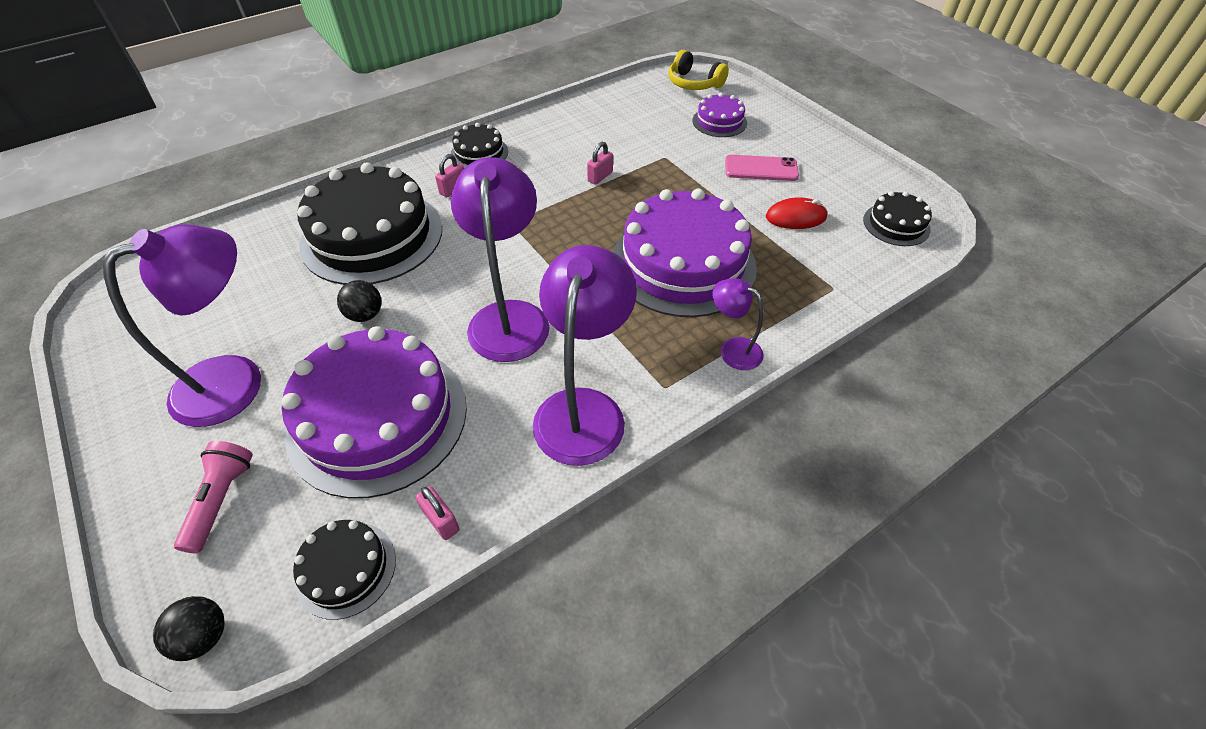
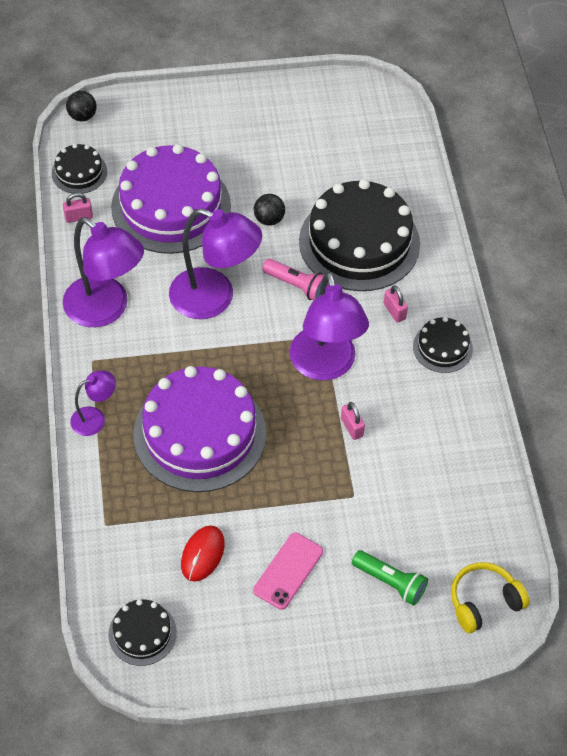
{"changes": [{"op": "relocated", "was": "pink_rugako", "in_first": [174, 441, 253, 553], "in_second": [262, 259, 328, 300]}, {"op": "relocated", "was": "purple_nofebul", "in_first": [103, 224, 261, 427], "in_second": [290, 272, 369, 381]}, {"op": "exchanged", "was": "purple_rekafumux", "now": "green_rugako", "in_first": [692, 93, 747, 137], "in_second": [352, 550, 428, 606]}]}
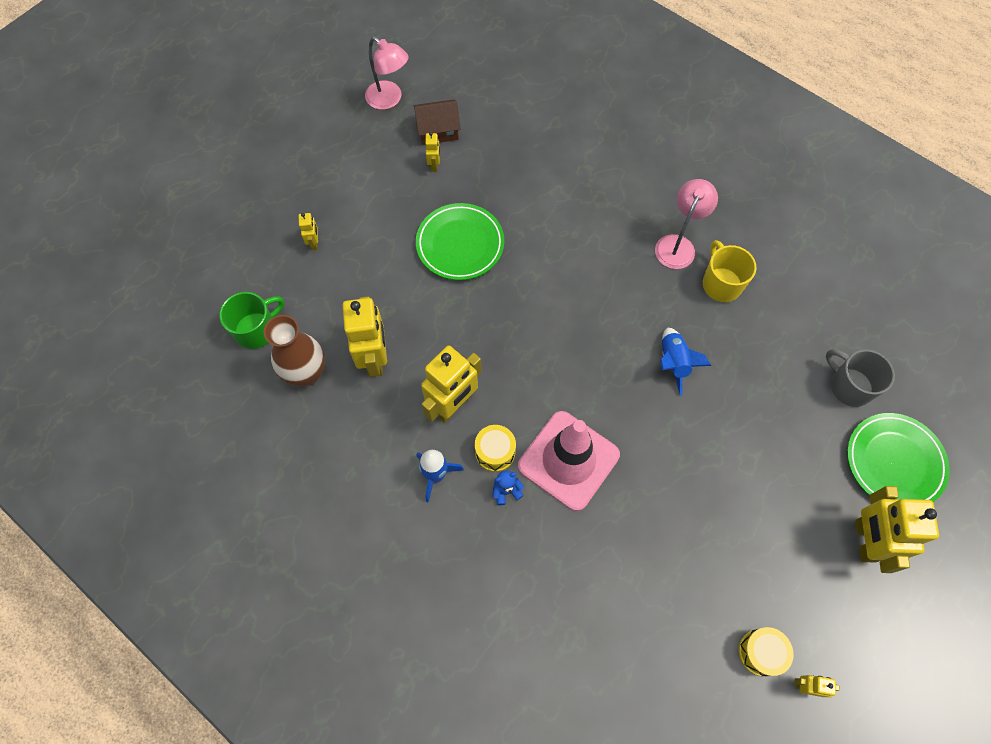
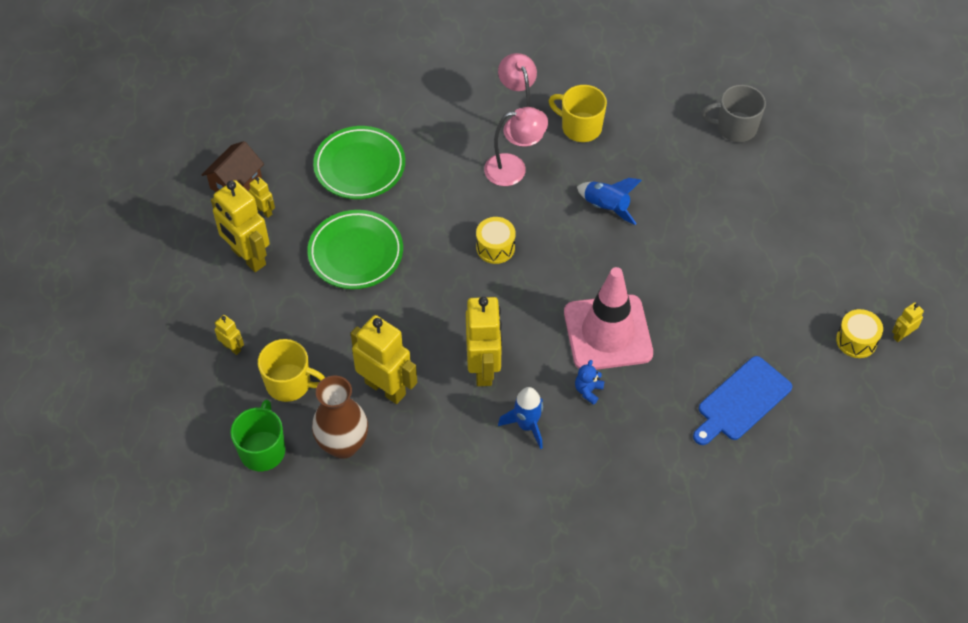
{"changes": [{"op": "relocated", "was": "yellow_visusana", "in_first": [855, 486, 939, 573], "in_second": [211, 180, 270, 272]}, {"op": "appeared", "now": "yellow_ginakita", "in_second": [258, 339, 325, 402]}, {"op": "relocated", "was": "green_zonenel", "in_first": [847, 413, 950, 502], "in_second": [313, 126, 405, 199]}, {"op": "relocated", "was": "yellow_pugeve", "in_first": [475, 425, 516, 472], "in_second": [476, 217, 516, 264]}, {"op": "relocated", "was": "pink_nofebul", "in_first": [365, 36, 409, 110], "in_second": [484, 107, 548, 186]}, {"op": "appeared", "now": "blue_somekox", "in_second": [693, 356, 792, 445]}]}
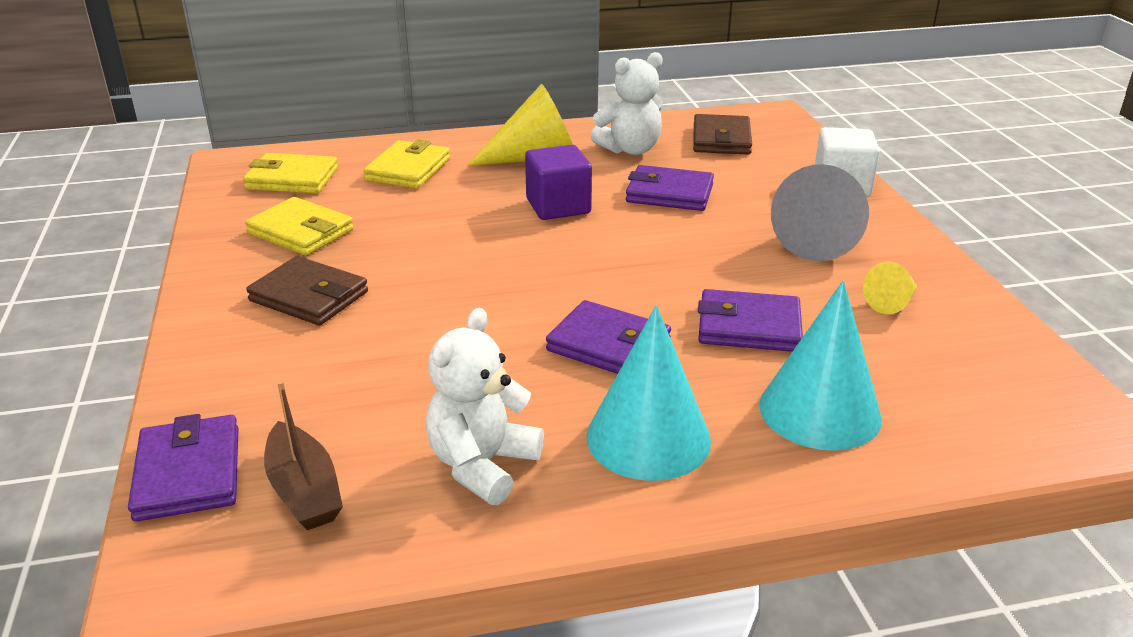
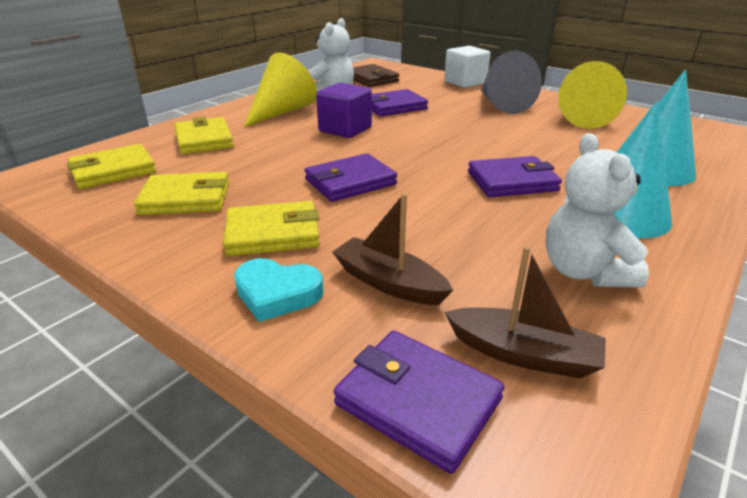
{"changes": [{"op": "colour", "was": "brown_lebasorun", "now": "yellow_lebasorun", "in_first": [246, 256, 368, 326], "in_second": [223, 201, 320, 256]}, {"op": "appeared", "now": "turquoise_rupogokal", "in_second": [234, 258, 324, 322]}, {"op": "relocated", "was": "purple_lebasorun", "in_first": [698, 289, 803, 352], "in_second": [305, 153, 397, 202]}, {"op": "appeared", "now": "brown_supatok", "in_second": [332, 193, 453, 305]}, {"op": "size", "was": "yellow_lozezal", "in_first": [863, 261, 917, 314], "in_second": [558, 61, 627, 129], "ratio": 1.98}]}
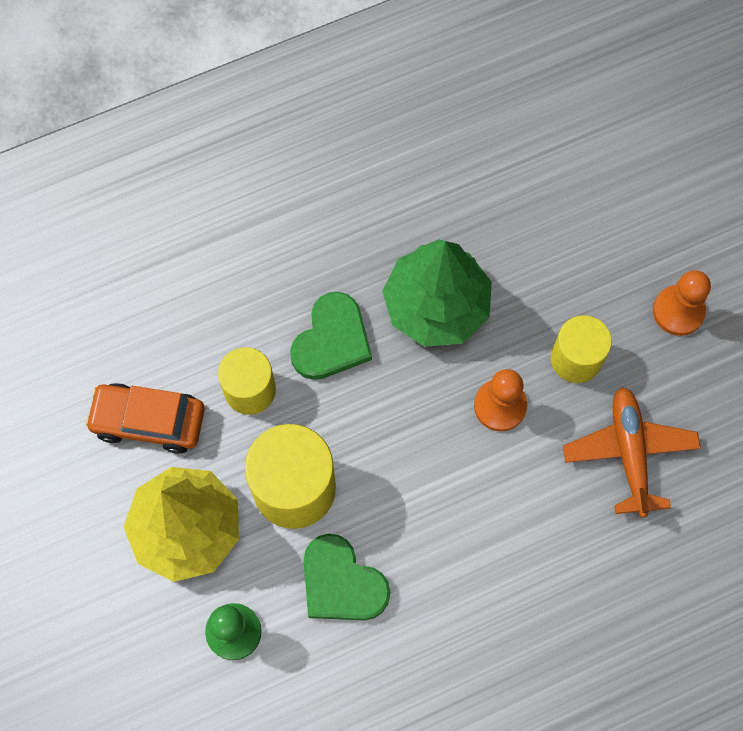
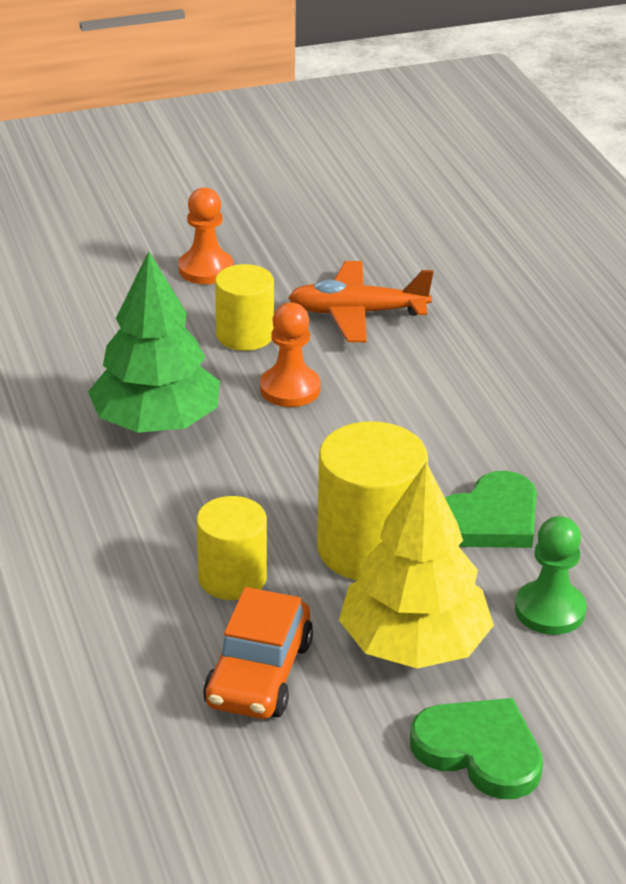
{"changes": [{"op": "relocated", "was": "green_rupogokal", "in_first": [290, 292, 372, 380], "in_second": [410, 698, 543, 799]}]}
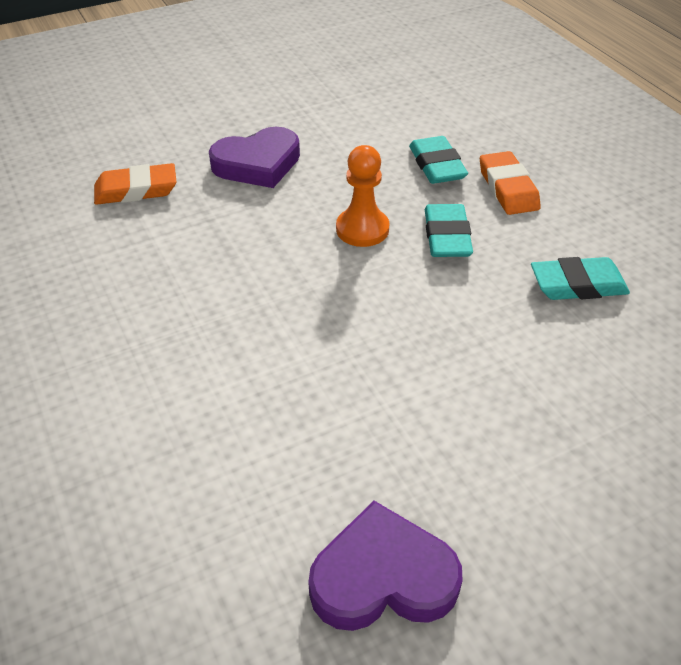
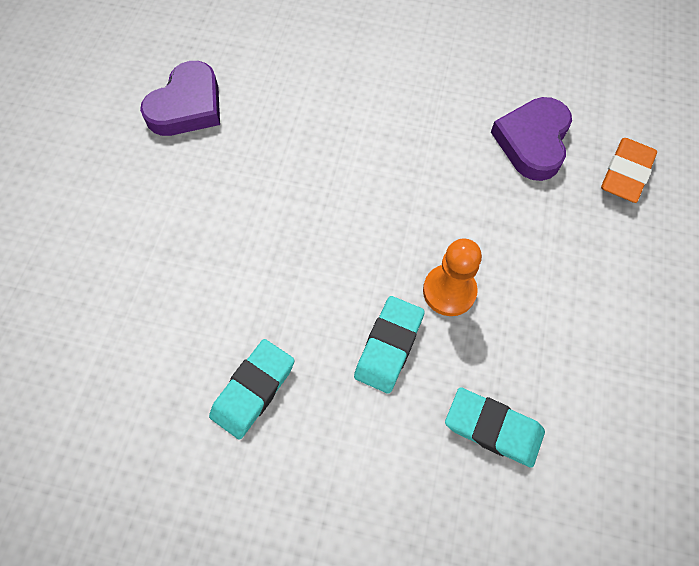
{"changes": [{"op": "spun", "was": "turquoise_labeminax", "in_first": [425, 204, 473, 257], "in_second": [354, 296, 425, 394], "clockwise": 75}, {"op": "relocated", "was": "purple_rupogokal", "in_first": [209, 127, 300, 188], "in_second": [491, 97, 572, 181]}, {"op": "missing", "was": "orange_labeminax", "in_first": [480, 151, 541, 215]}]}
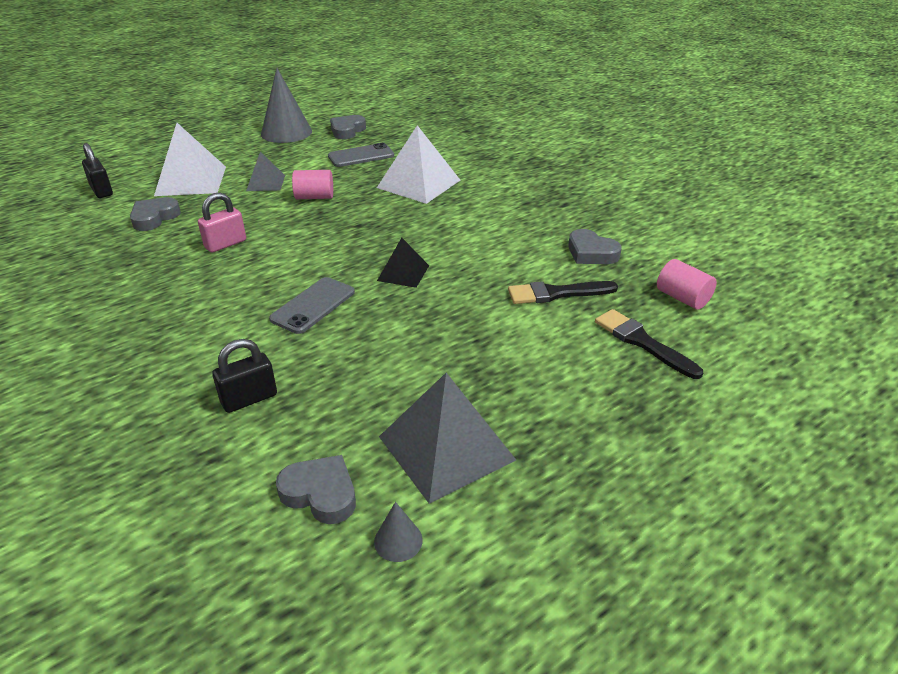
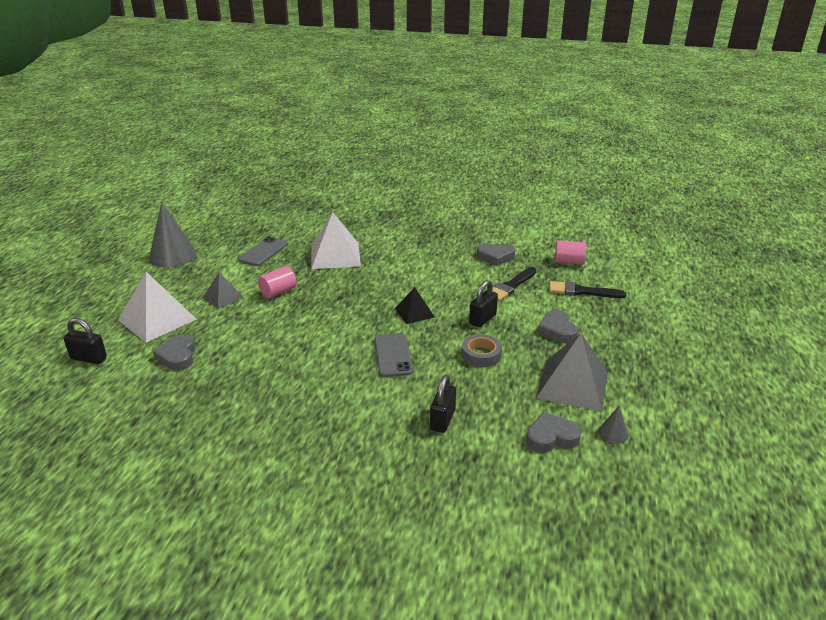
{"changes": [{"op": "appeared", "now": "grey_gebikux", "in_second": [462, 334, 502, 367]}, {"op": "appeared", "now": "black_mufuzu", "in_second": [469, 280, 498, 327]}, {"op": "relocated", "was": "grey_rupogokal", "in_first": [330, 115, 366, 139], "in_second": [537, 310, 578, 343]}, {"op": "missing", "was": "pink_mufuzu", "in_first": [198, 192, 246, 253]}]}
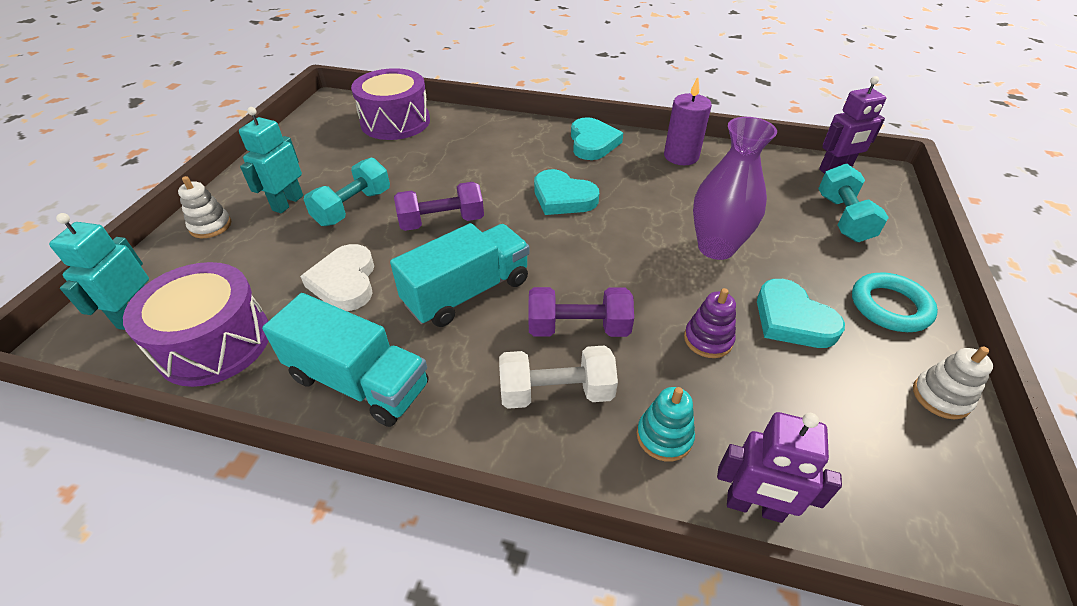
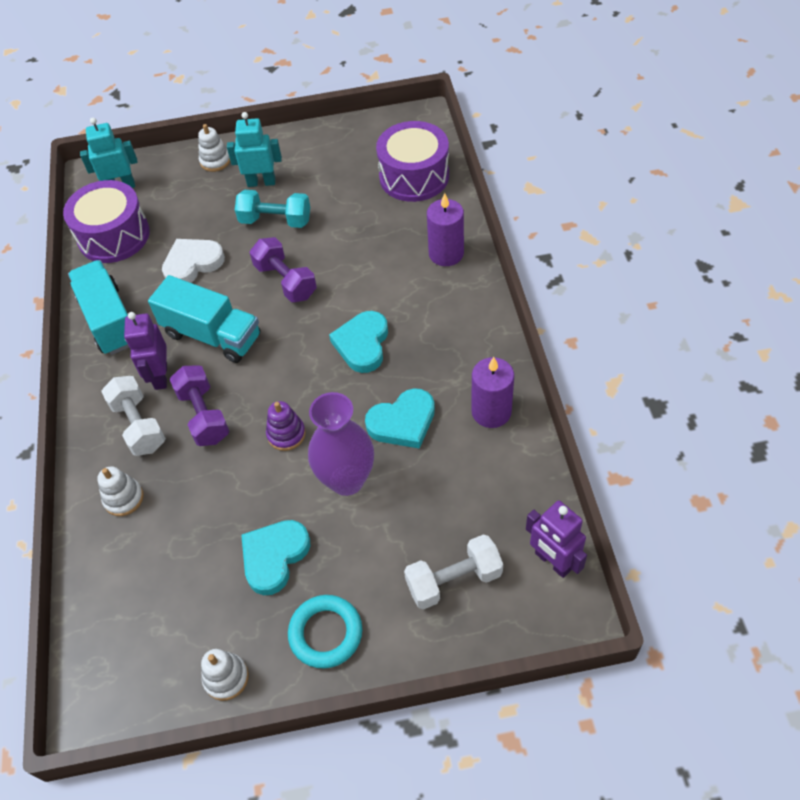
{"changes": [{"op": "spun", "was": "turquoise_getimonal", "in_first": [262, 293, 428, 427], "in_second": [68, 260, 129, 355], "clockwise": 150}, {"op": "colour", "was": "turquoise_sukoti", "now": "white_sukoti", "in_first": [637, 387, 695, 462], "in_second": [97, 466, 143, 516]}, {"op": "relocated", "was": "purple_visusana", "in_first": [717, 412, 842, 523], "in_second": [124, 312, 167, 390]}, {"op": "relocated", "was": "purple_sukoti", "in_first": [684, 288, 736, 358], "in_second": [266, 401, 306, 451]}, {"op": "relocated", "was": "turquoise_rupogokal", "in_first": [571, 117, 623, 160], "in_second": [365, 388, 435, 449]}, {"op": "colour", "was": "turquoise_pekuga", "now": "white_pekuga", "in_first": [818, 164, 889, 242], "in_second": [404, 534, 503, 609]}, {"op": "appeared", "now": "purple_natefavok", "in_second": [427, 193, 464, 266]}]}
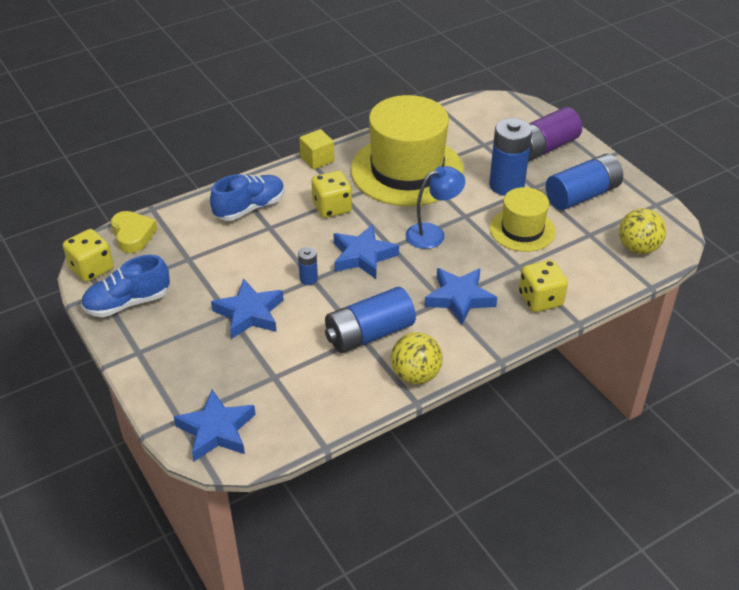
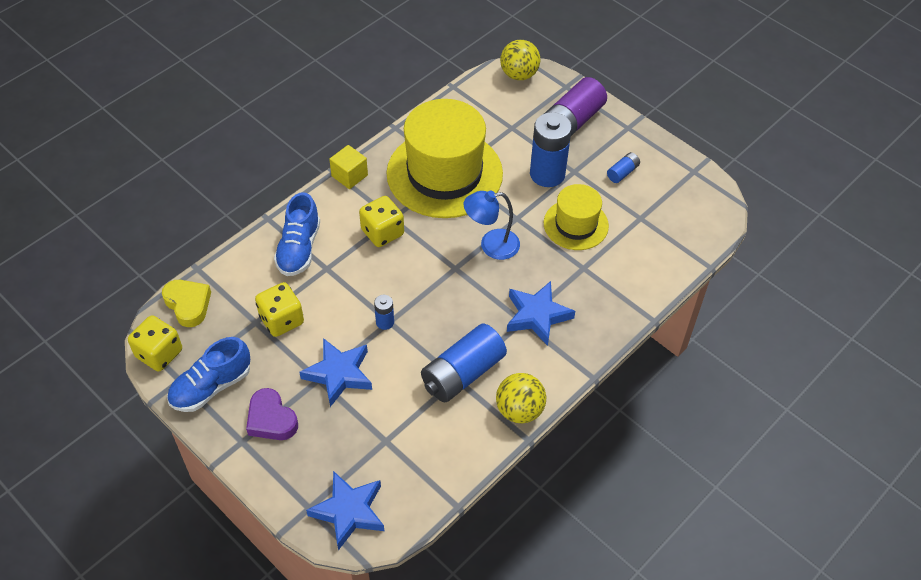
{"changes": [{"op": "appeared", "now": "purple_rupogokal", "in_second": [246, 388, 298, 440]}, {"op": "relocated", "was": "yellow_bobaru", "in_first": [519, 260, 568, 312], "in_second": [255, 282, 304, 337]}, {"op": "spun", "was": "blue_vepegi", "in_first": [210, 174, 285, 221], "in_second": [274, 192, 320, 276], "clockwise": 150}, {"op": "spun", "was": "blue_nofebul", "in_first": [406, 166, 465, 249], "in_second": [464, 191, 520, 260], "clockwise": -150}, {"op": "relocated", "was": "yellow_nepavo", "in_first": [619, 208, 666, 254], "in_second": [500, 40, 540, 80]}, {"op": "size", "was": "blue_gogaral", "in_first": [546, 154, 623, 210], "in_second": [607, 152, 640, 183], "ratio": 0.46}, {"op": "missing", "was": "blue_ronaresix", "in_first": [334, 224, 399, 279]}]}
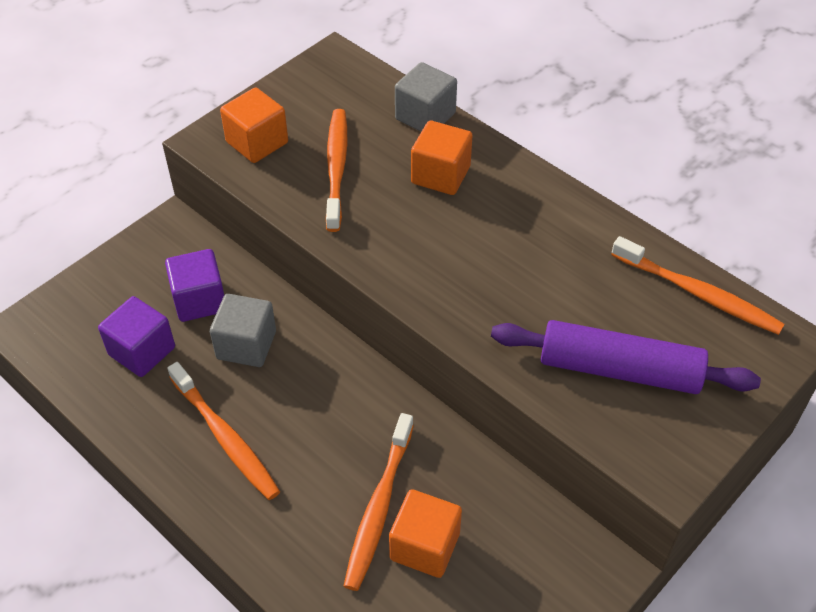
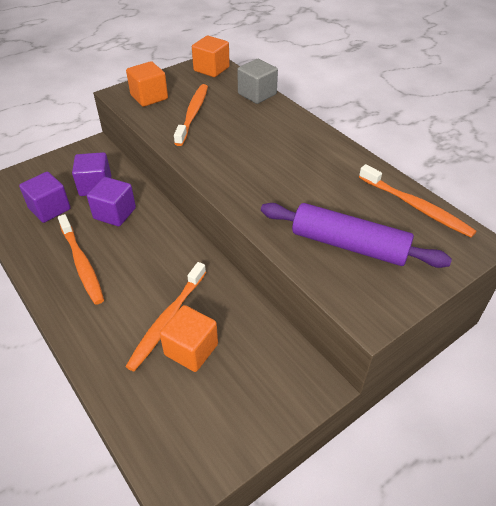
{"changes": [{"op": "colour", "was": "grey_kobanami", "now": "purple_kobanami", "in_first": [210, 294, 276, 367], "in_second": [87, 177, 136, 227]}, {"op": "relocated", "was": "orange_kobanami", "in_first": [411, 121, 473, 195], "in_second": [192, 36, 230, 77]}]}
